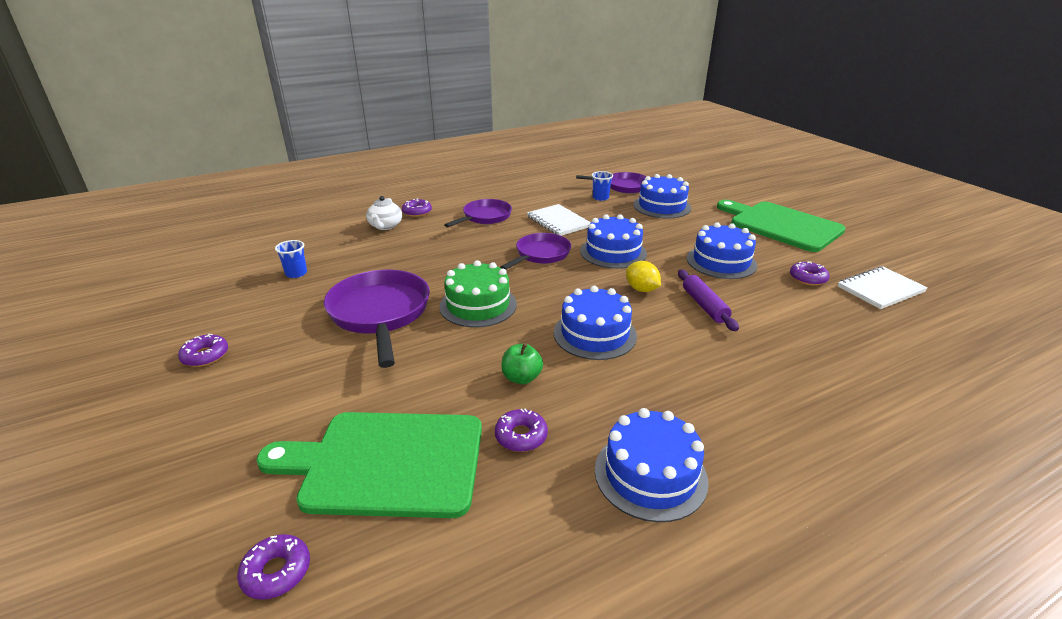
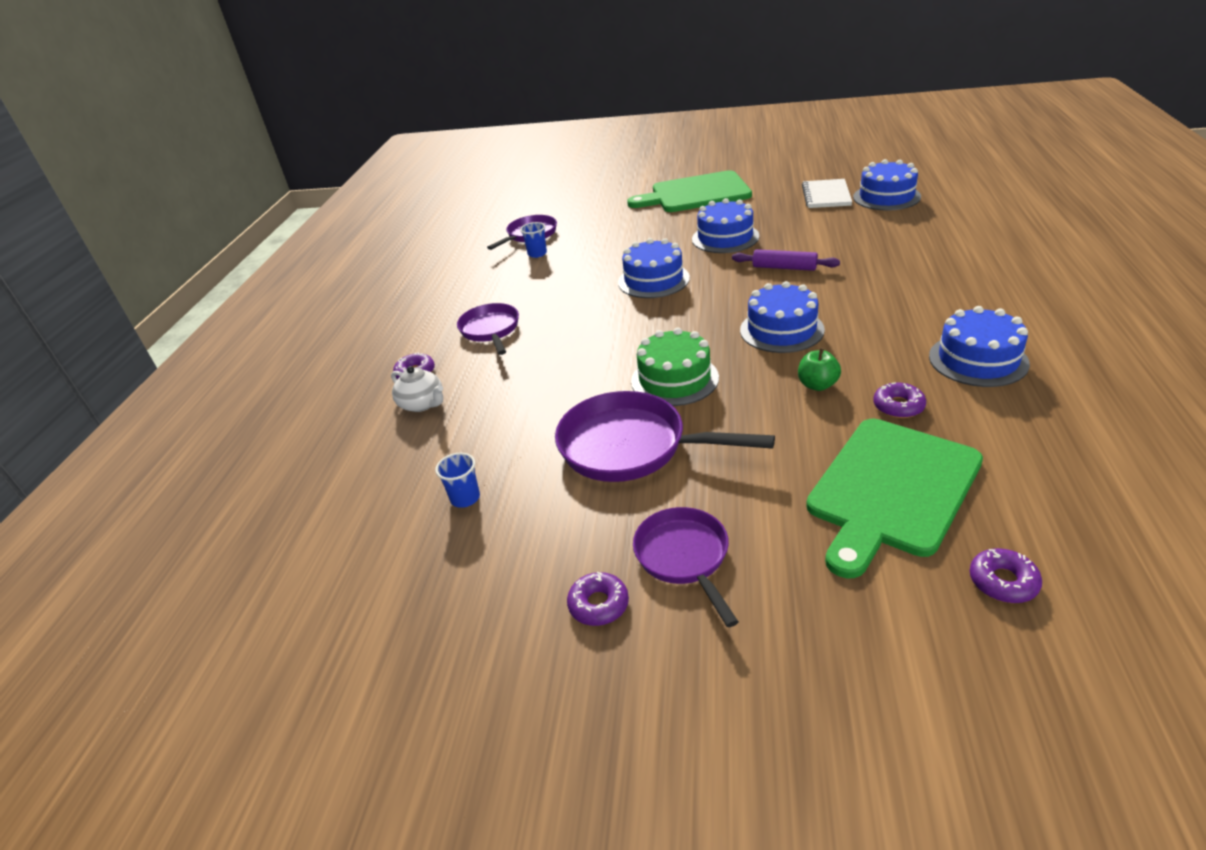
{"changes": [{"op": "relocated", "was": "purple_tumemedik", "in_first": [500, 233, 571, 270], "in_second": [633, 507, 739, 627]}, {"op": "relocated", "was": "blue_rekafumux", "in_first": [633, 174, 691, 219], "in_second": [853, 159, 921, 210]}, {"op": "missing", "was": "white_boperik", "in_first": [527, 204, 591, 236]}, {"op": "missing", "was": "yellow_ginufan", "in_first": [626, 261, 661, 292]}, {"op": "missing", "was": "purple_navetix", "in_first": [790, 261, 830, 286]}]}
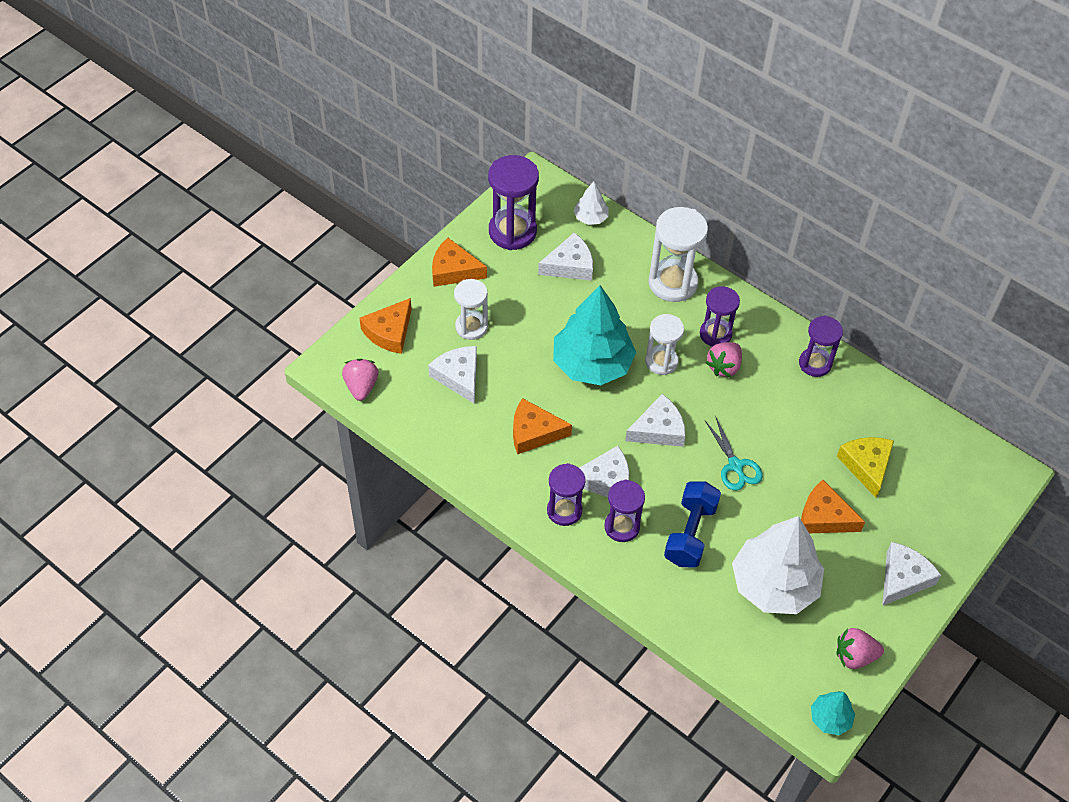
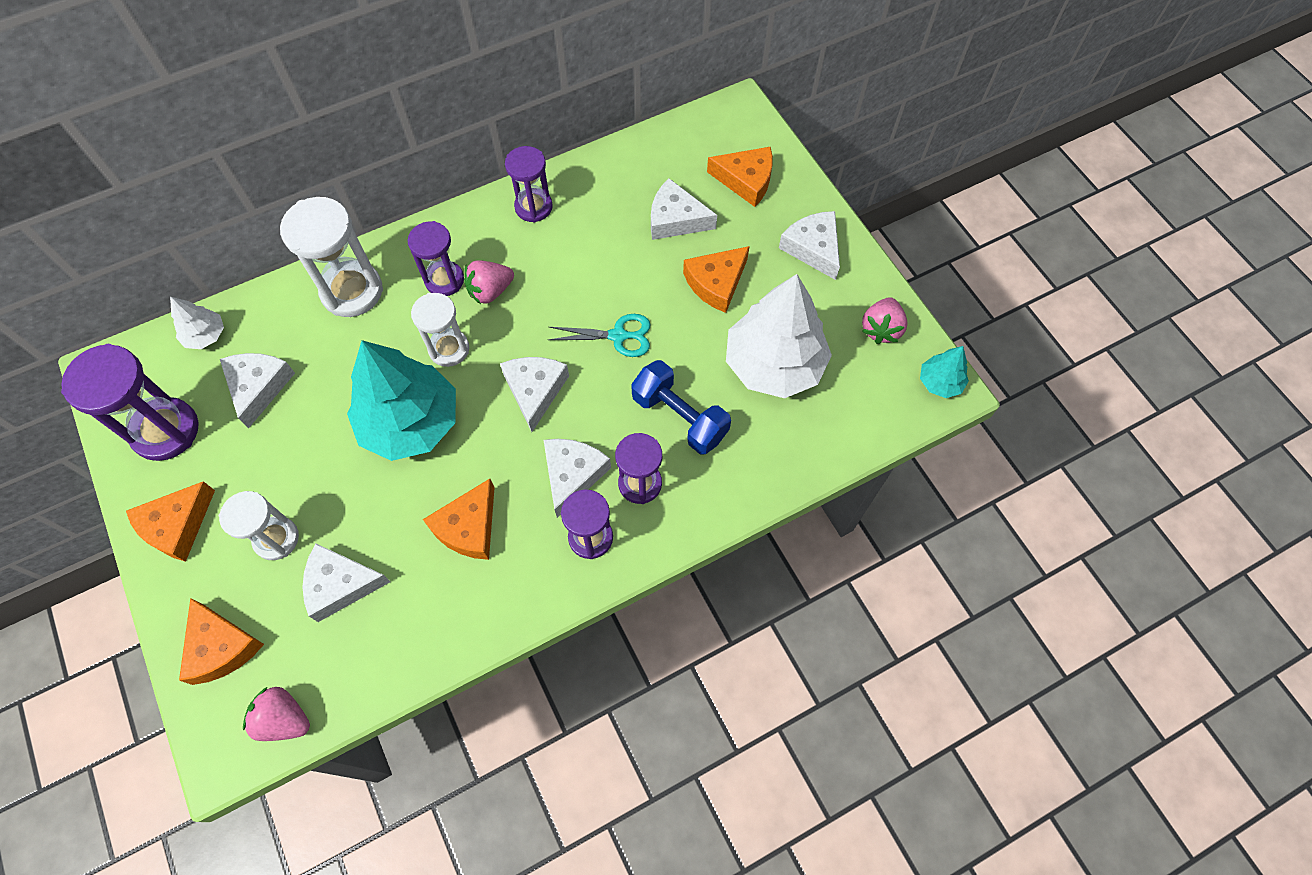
{"changes": [{"op": "spun", "was": "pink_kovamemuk", "in_first": [705, 342, 742, 377], "in_second": [464, 260, 514, 304], "clockwise": 90}, {"op": "colour", "was": "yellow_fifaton", "now": "white_fifaton", "in_first": [837, 437, 894, 498], "in_second": [651, 178, 717, 240]}, {"op": "appeared", "now": "orange_fifaton", "in_second": [707, 147, 773, 207]}]}
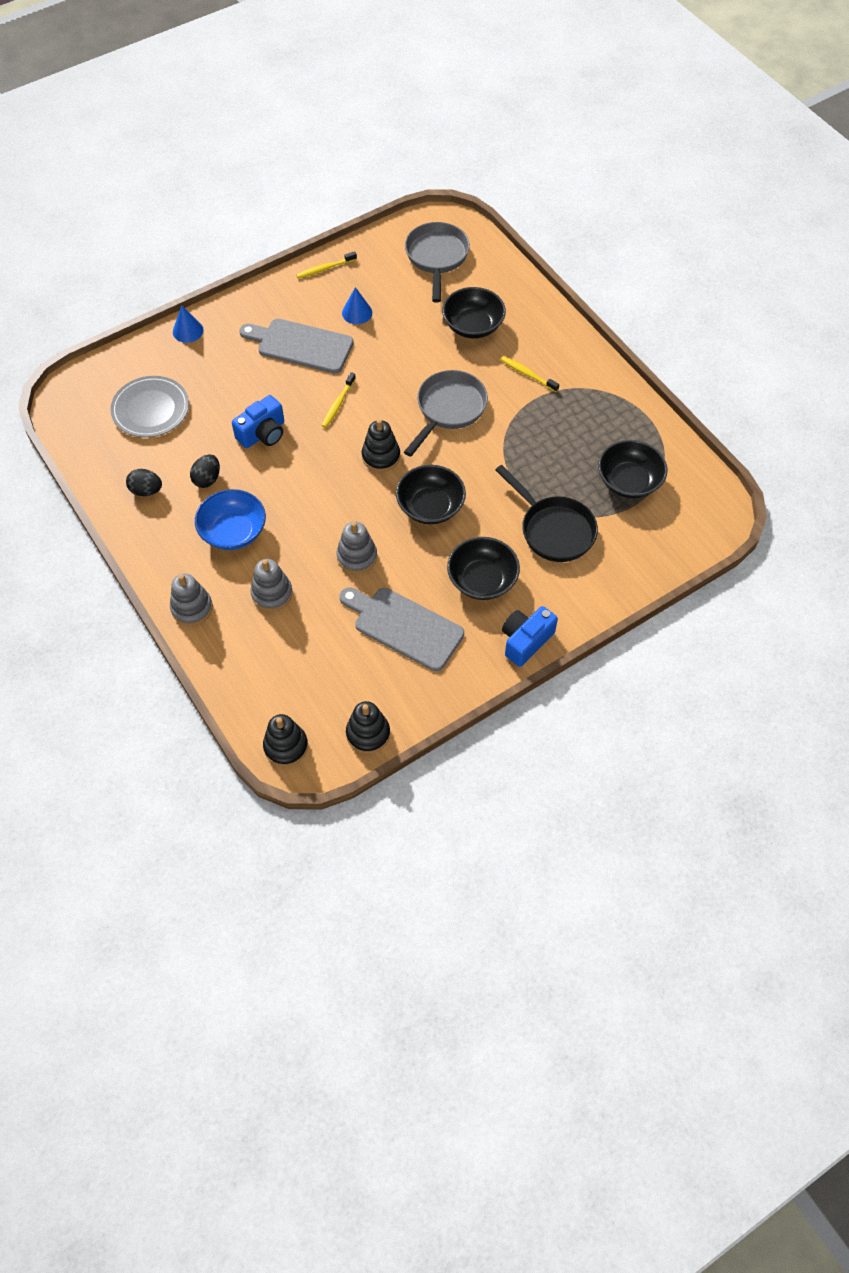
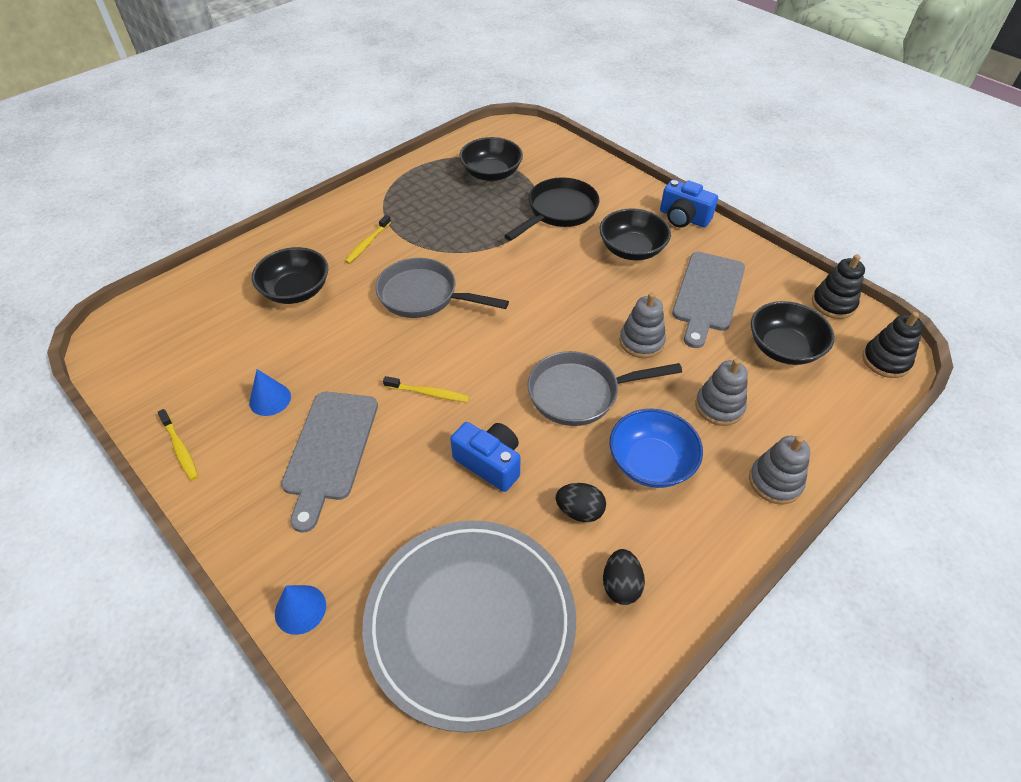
{"changes": [{"op": "size", "was": "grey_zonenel", "in_first": [110, 376, 189, 438], "in_second": [362, 520, 576, 733], "ratio": 1.68}, {"op": "relocated", "was": "grey_tumemedik", "in_first": [405, 222, 470, 303], "in_second": [527, 351, 682, 426]}, {"op": "relocated", "was": "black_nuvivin", "in_first": [396, 465, 466, 524], "in_second": [751, 301, 834, 365]}, {"op": "missing", "was": "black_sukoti", "in_first": [362, 419, 400, 472]}]}
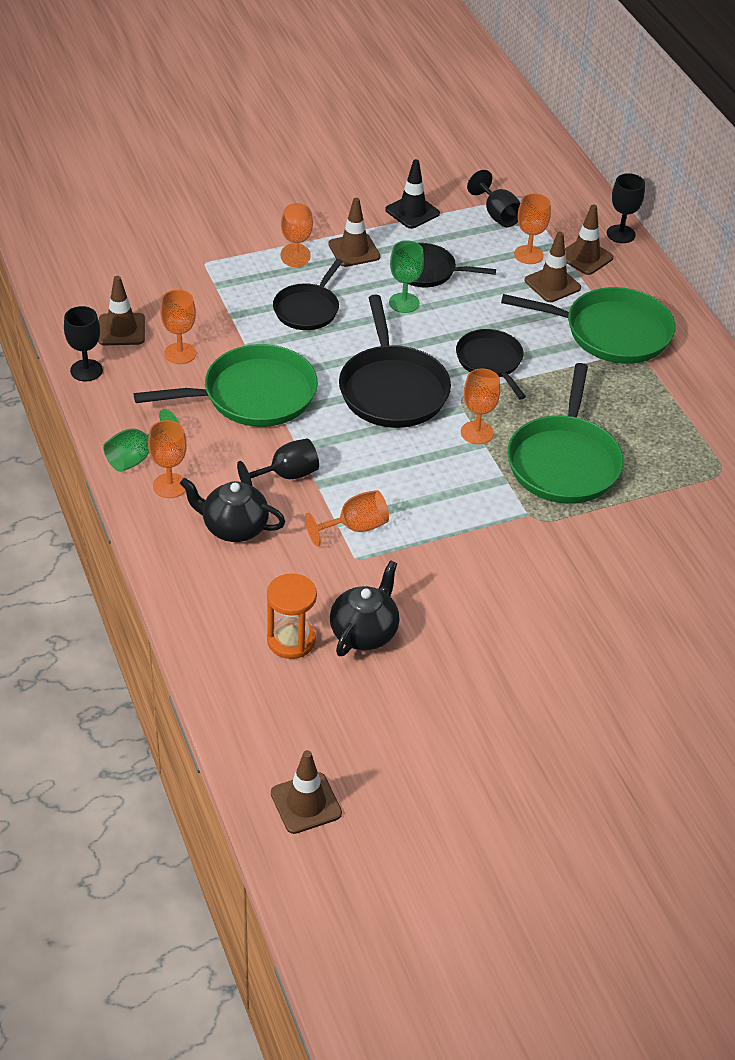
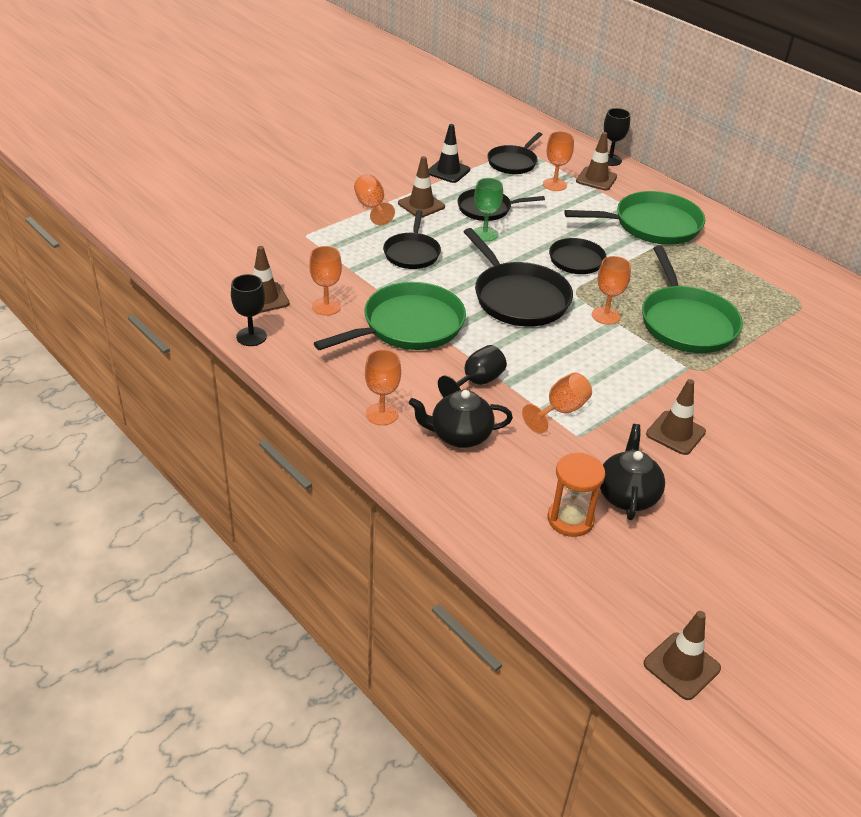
{"changes": [{"op": "exchanged", "was": "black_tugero", "now": "black_tumemedik", "in_first": [467, 170, 520, 227], "in_second": [487, 132, 543, 174]}, {"op": "relocated", "was": "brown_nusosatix", "in_first": [525, 232, 581, 302], "in_second": [646, 379, 706, 455]}, {"op": "missing", "was": "green_tugero", "in_first": [103, 409, 180, 472]}]}
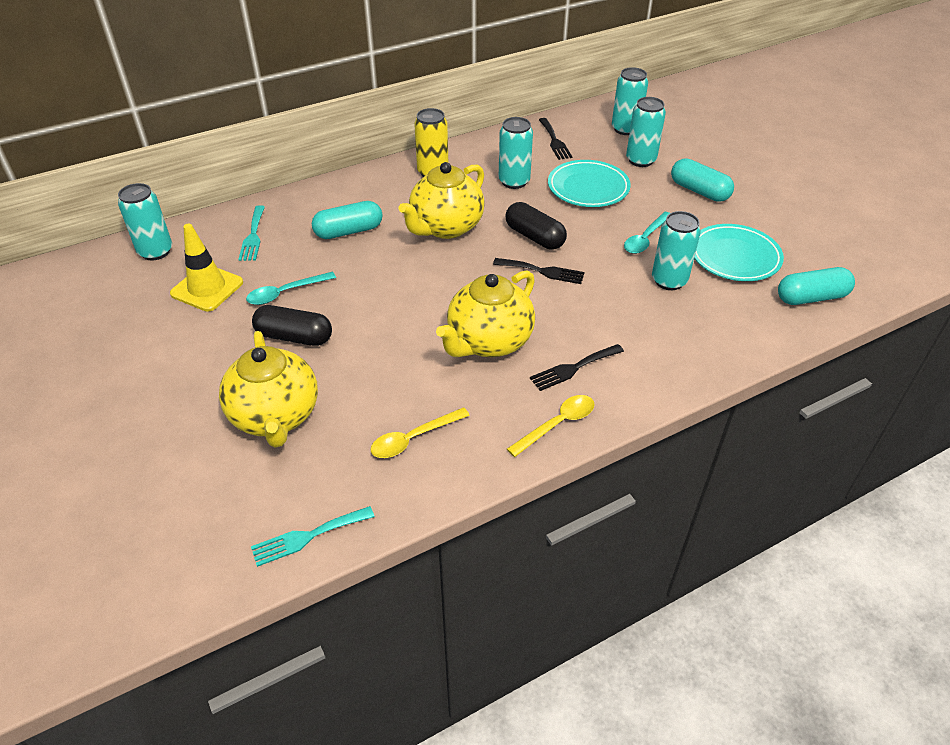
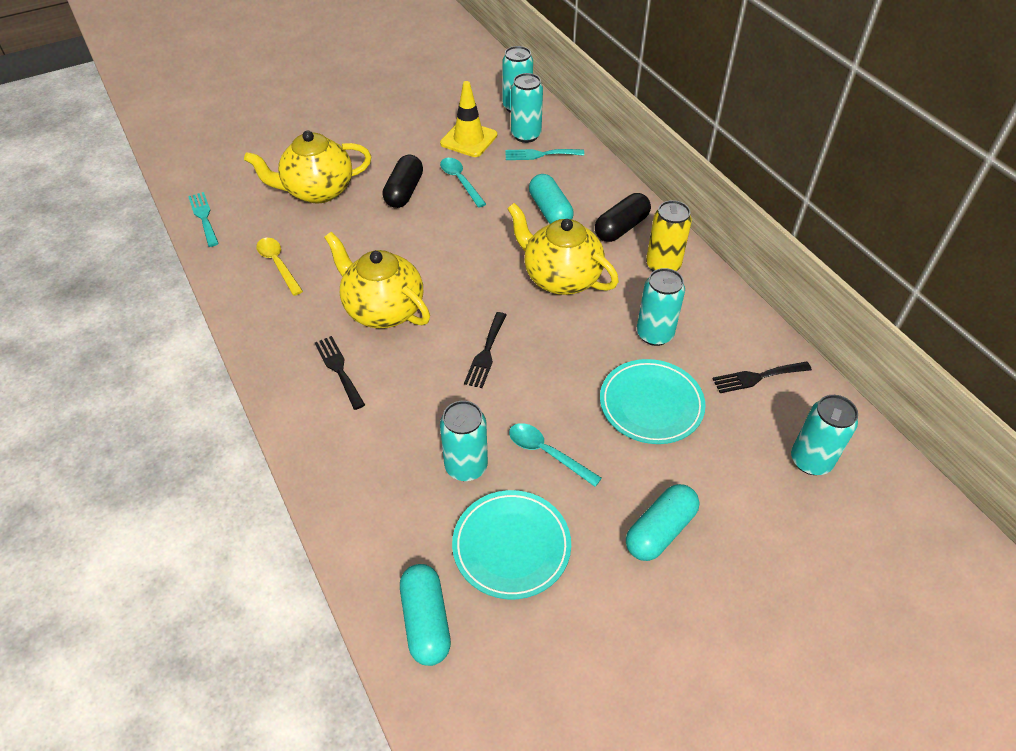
{"changes": [{"op": "relocated", "was": "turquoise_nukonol", "in_first": [626, 97, 666, 167], "in_second": [511, 73, 543, 143]}, {"op": "relocated", "was": "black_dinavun", "in_first": [506, 202, 567, 250], "in_second": [595, 193, 651, 242]}, {"op": "missing", "was": "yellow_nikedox", "in_first": [507, 395, 595, 457]}]}
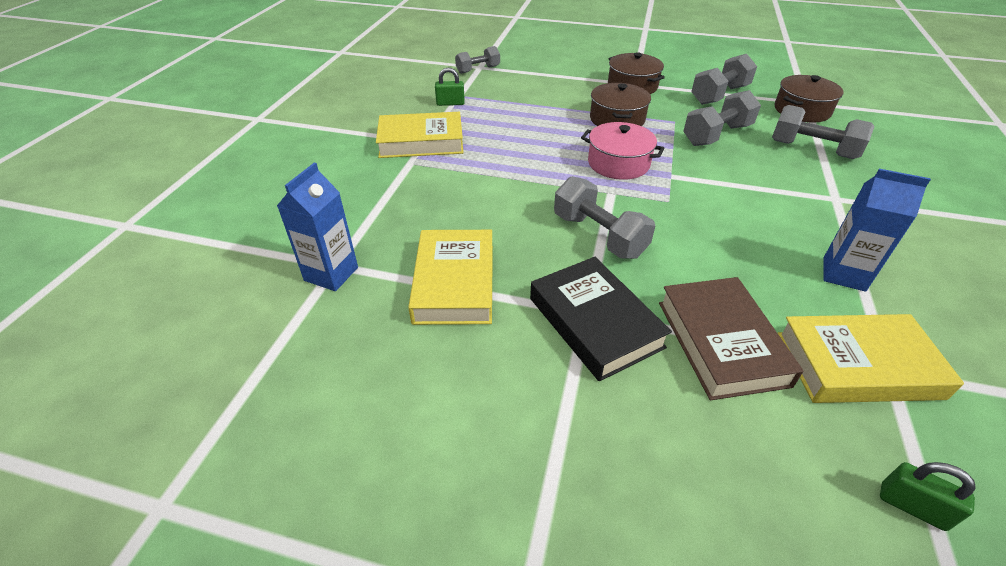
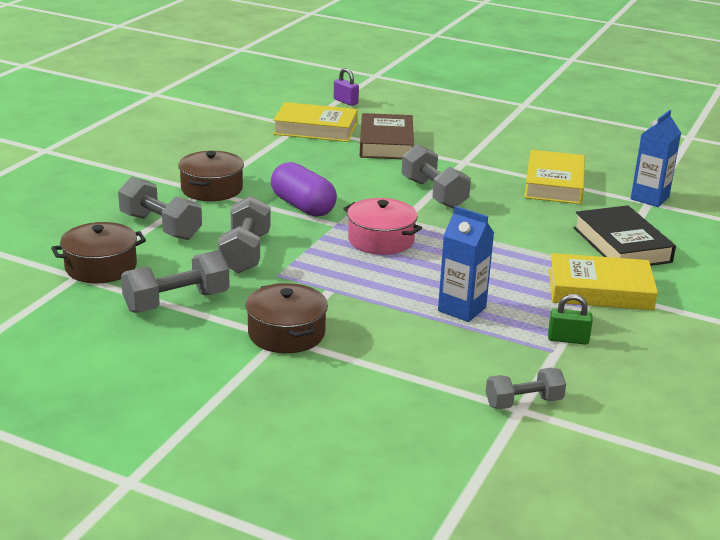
{"changes": [{"op": "relocated", "was": "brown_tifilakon", "in_first": [590, 83, 651, 126], "in_second": [178, 151, 244, 201]}, {"op": "spun", "was": "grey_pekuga", "in_first": [683, 90, 761, 146], "in_second": [218, 196, 270, 274], "clockwise": -60}, {"op": "appeared", "now": "purple_dinavun", "in_second": [271, 162, 337, 217]}, {"op": "colour", "was": "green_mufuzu", "now": "purple_mufuzu", "in_first": [880, 462, 976, 531], "in_second": [334, 68, 359, 106]}, {"op": "relocated", "was": "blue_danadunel", "in_first": [823, 169, 931, 292], "in_second": [438, 206, 494, 322]}, {"op": "relocated", "was": "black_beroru", "in_first": [530, 257, 672, 381], "in_second": [573, 205, 676, 266]}]}
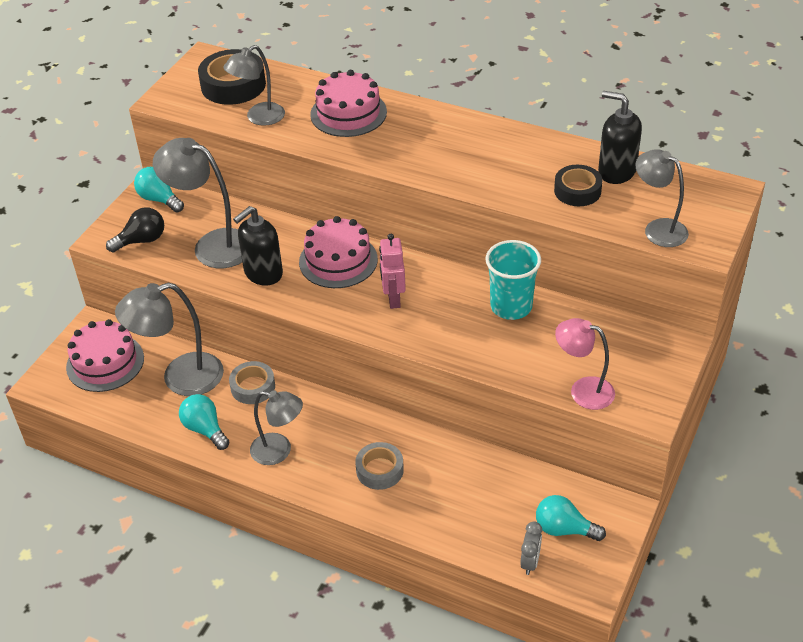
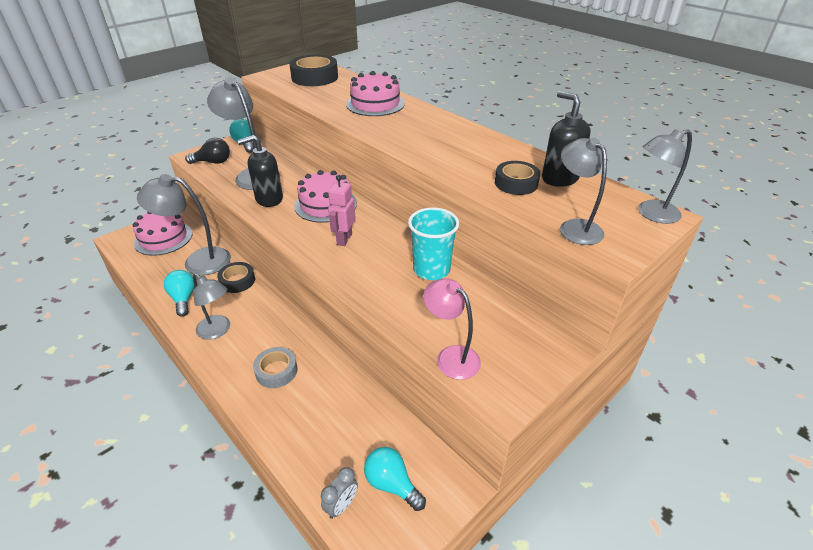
{"changes": [{"op": "colour", "was": "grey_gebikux", "now": "black_gebikux", "in_first": [229, 361, 275, 404], "in_second": [217, 262, 255, 293]}, {"op": "relocated", "was": "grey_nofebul", "in_first": [223, 45, 285, 126], "in_second": [638, 129, 692, 224]}]}
